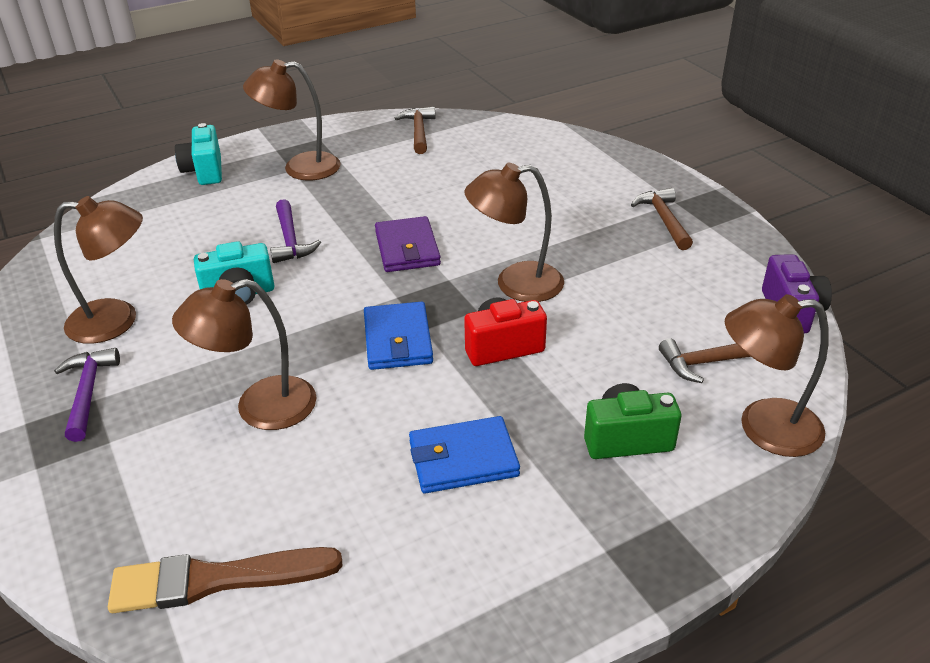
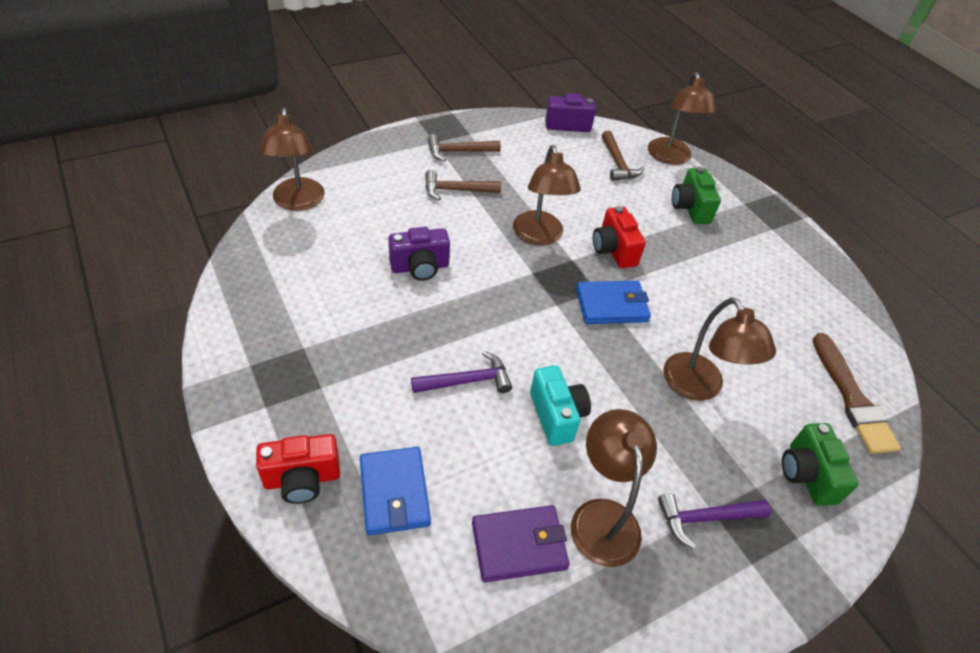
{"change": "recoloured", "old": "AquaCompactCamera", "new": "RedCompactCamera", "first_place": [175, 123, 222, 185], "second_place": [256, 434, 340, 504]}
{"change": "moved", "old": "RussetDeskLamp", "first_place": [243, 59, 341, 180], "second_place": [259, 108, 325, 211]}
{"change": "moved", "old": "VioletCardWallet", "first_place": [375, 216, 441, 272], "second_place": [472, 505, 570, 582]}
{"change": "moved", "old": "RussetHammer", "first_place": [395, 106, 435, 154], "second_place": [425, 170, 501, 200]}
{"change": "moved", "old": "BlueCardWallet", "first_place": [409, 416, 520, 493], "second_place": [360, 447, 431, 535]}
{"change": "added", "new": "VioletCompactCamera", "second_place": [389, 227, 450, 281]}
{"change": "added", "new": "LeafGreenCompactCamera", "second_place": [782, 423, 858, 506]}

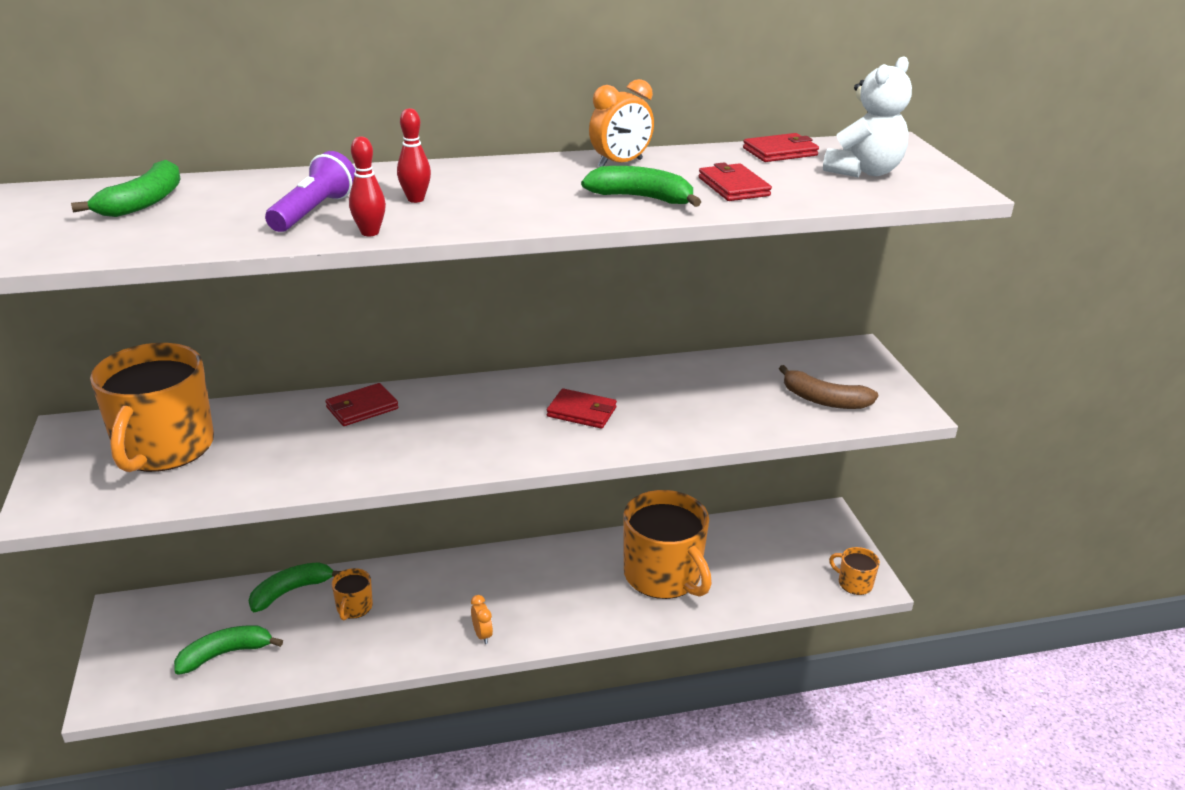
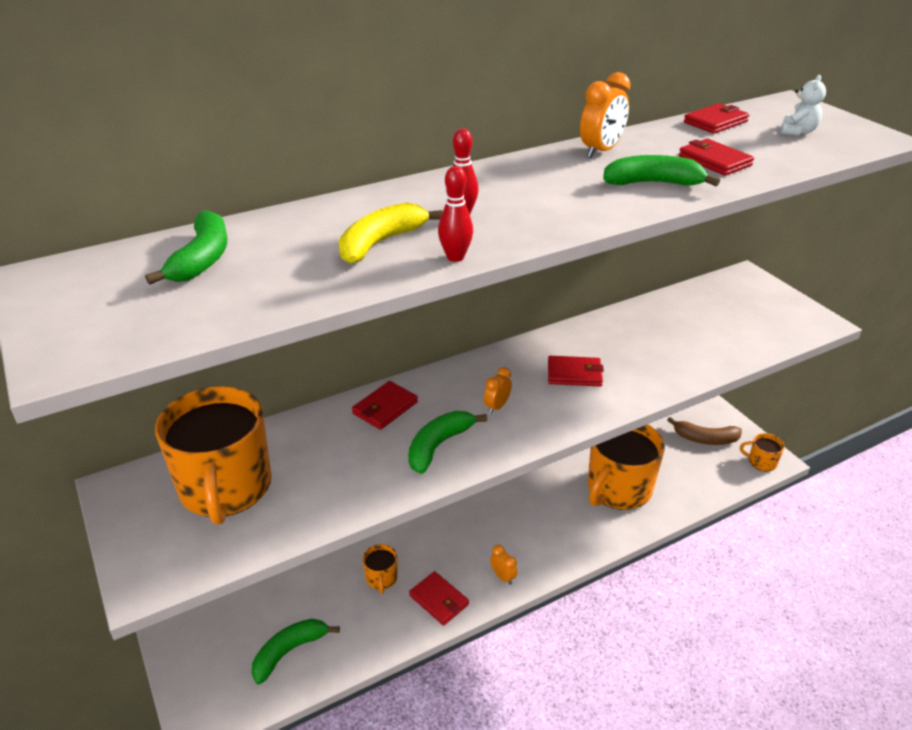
{"change": "moved", "old": "LeafGreenBananaFruit", "first_place": [249, 562, 341, 612], "second_place": [408, 411, 487, 474]}
{"change": "replaced", "old": "VioletFlashlight", "new": "YellowBananaFruit", "first_place": [265, 151, 355, 232], "second_place": [339, 203, 443, 264]}
{"change": "turned", "old": "OrangeTeaMug", "first_place": [623, 490, 712, 599], "second_place": [588, 424, 665, 510], "degrees": 90}
{"change": "moved", "old": "RussetBananaFruit", "first_place": [779, 365, 878, 409], "second_place": [667, 417, 742, 445]}
{"change": "resized", "old": "SnowWhiteTeddy", "first_place": [823, 56, 912, 177], "second_place": [780, 75, 826, 135], "factor": 0.57}
{"change": "added", "new": "RedCardWallet", "second_place": [409, 571, 469, 626]}
{"change": "added", "new": "OrangeClock", "second_place": [484, 367, 512, 414]}

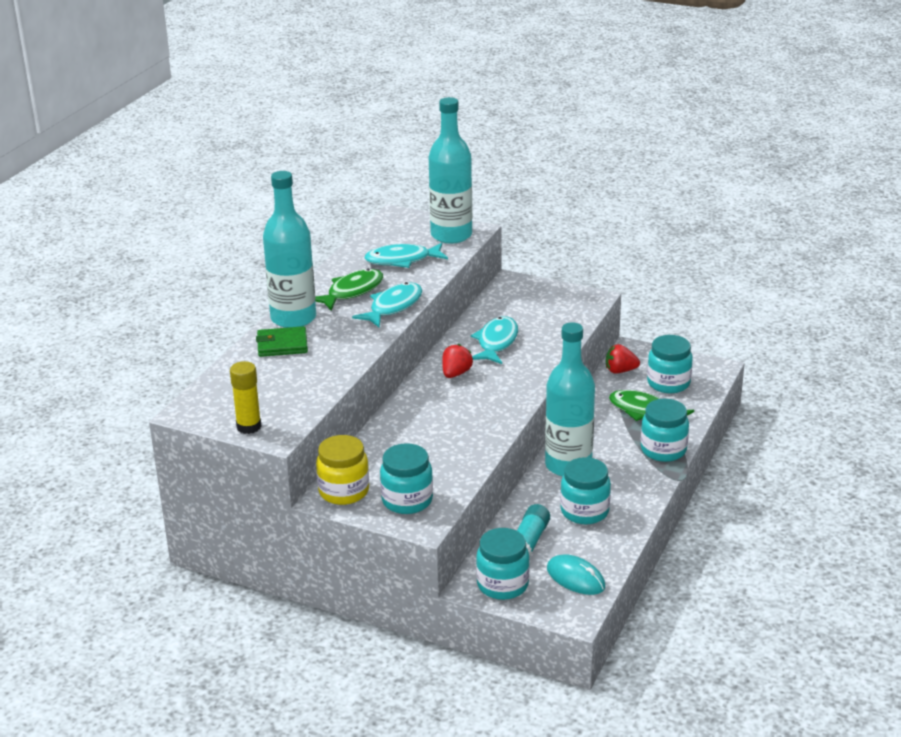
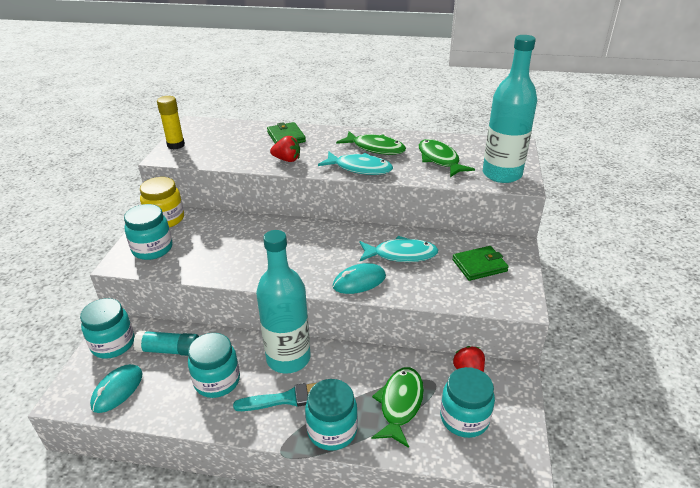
{"change": "removed", "old": "AquaFlask", "first_place": [263, 171, 316, 328]}
{"change": "recoloured", "old": "AquaToyFish", "new": "LeafGreenToyFish", "first_place": [364, 243, 448, 268], "second_place": [419, 139, 475, 177]}
{"change": "moved", "old": "RedStrawberry", "first_place": [442, 344, 473, 378], "second_place": [270, 136, 300, 162]}
{"change": "added", "new": "AquaBrush", "second_place": [233, 383, 316, 411]}
{"change": "added", "new": "AquaMouse", "second_place": [333, 263, 386, 294]}
{"change": "added", "new": "LeafGreenCardWallet", "second_place": [452, 246, 509, 281]}

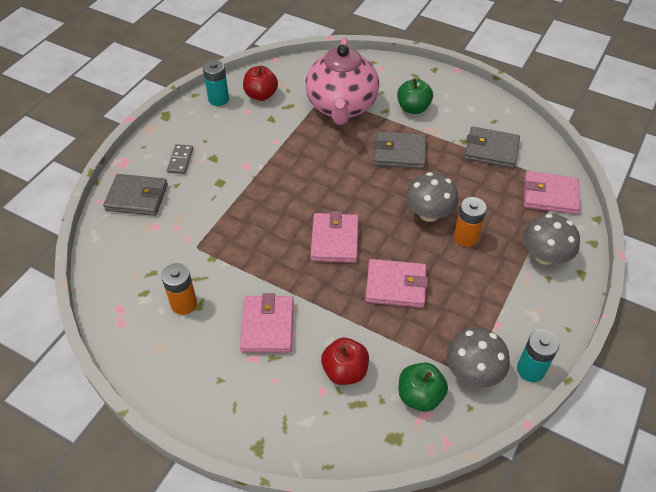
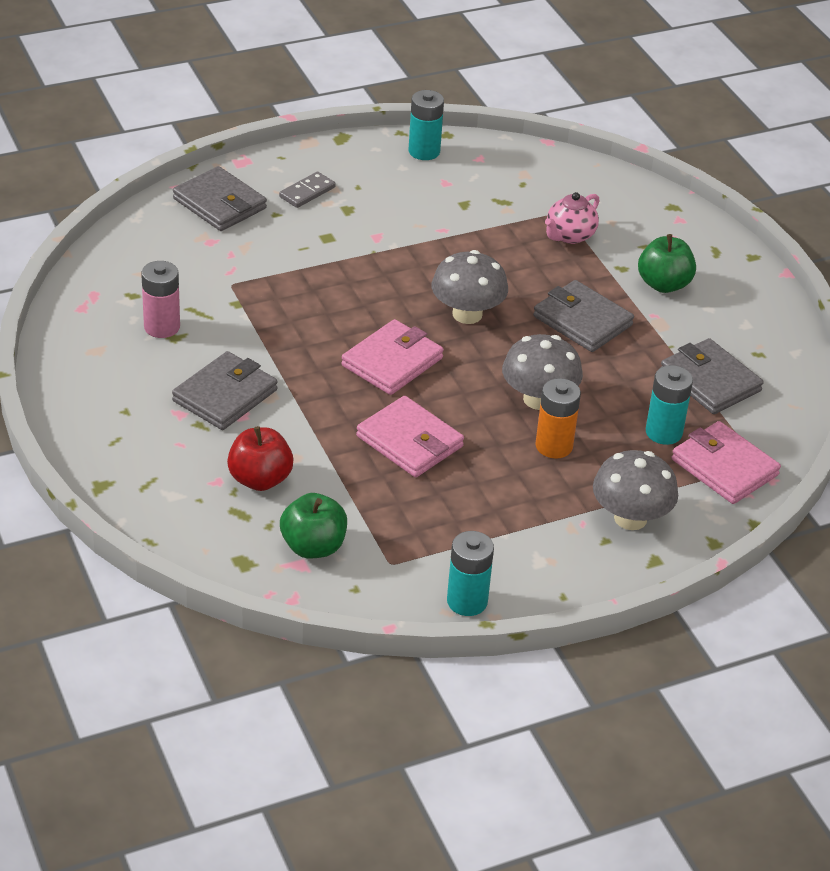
{"change": "recoloured", "old": "OrangeBattery", "new": "PinkBattery", "first_place": [161, 263, 197, 315], "second_place": [141, 261, 180, 338]}
{"change": "recoloured", "old": "PinkCardWallet", "new": "GreyCardWallet", "first_place": [240, 293, 294, 353], "second_place": [172, 351, 278, 430]}
{"change": "removed", "old": "RedAppleFruit", "first_place": [243, 66, 278, 101]}
{"change": "resized", "old": "PinkTeapot", "first_place": [305, 37, 379, 125], "second_place": [545, 192, 599, 244], "factor": 0.45}
{"change": "moved", "old": "GreyMushroom", "first_place": [446, 328, 510, 388], "second_place": [432, 250, 508, 324]}
{"change": "added", "new": "AquaBattery", "second_place": [646, 365, 693, 445]}

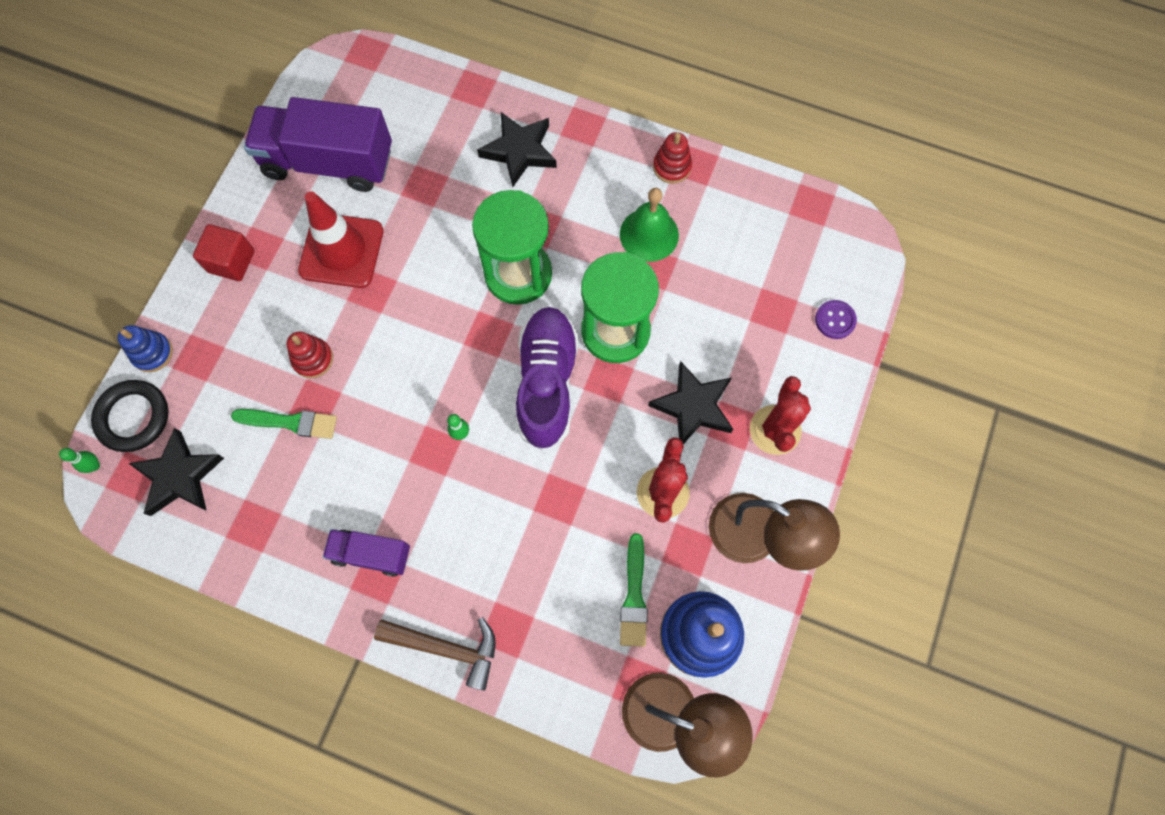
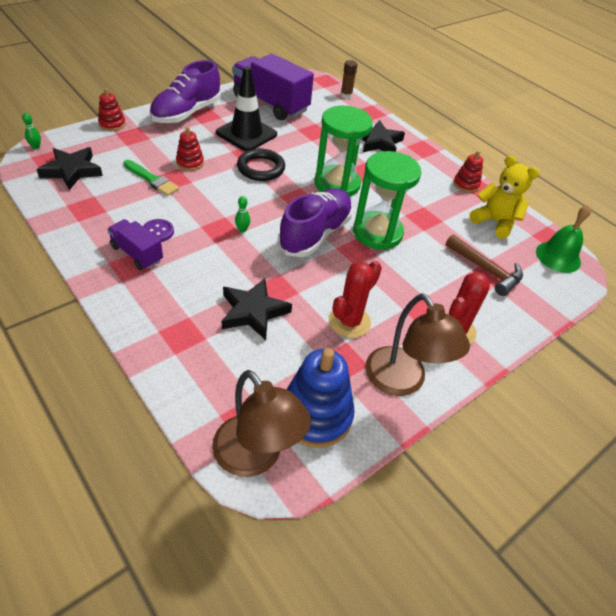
{"change": "moved", "old": "EbonyRing", "first_place": [91, 380, 169, 452], "second_place": [237, 149, 285, 181]}
{"change": "recoloured", "old": "BlueRingStacker", "new": "RedRingStacker", "first_place": [118, 325, 173, 372], "second_place": [98, 88, 126, 131]}
{"change": "replaced", "old": "RedCube", "new": "VioletLaceUpShoe", "first_place": [193, 224, 254, 281], "second_place": [149, 60, 221, 124]}
{"change": "recoloured", "old": "RedSafetyCone", "new": "EbonySafetyCone", "first_place": [298, 191, 384, 288], "second_place": [216, 66, 277, 151]}
{"change": "moved", "old": "RussetHammer", "first_place": [374, 617, 496, 691], "second_place": [445, 234, 523, 296]}
{"change": "moved", "old": "LeafGreenSchoolBell", "first_place": [620, 188, 679, 262], "second_place": [536, 205, 591, 273]}
{"change": "removed", "old": "LeafGreenBrush", "first_place": [620, 533, 648, 647]}
{"change": "moved", "old": "EbonyStar", "first_place": [648, 361, 733, 444], "second_place": [222, 278, 292, 340]}
{"change": "moved", "old": "VioletShirtButton", "first_place": [815, 300, 857, 339], "second_place": [143, 219, 174, 242]}
{"change": "added", "new": "RussetGlue", "second_place": [340, 60, 357, 99]}
{"change": "added", "new": "YellowTeddy", "second_place": [469, 156, 540, 239]}

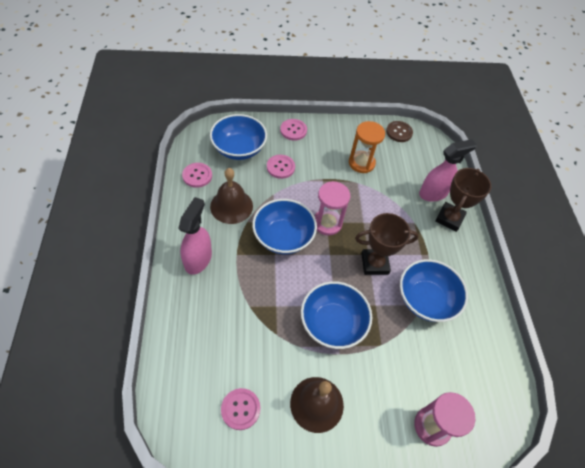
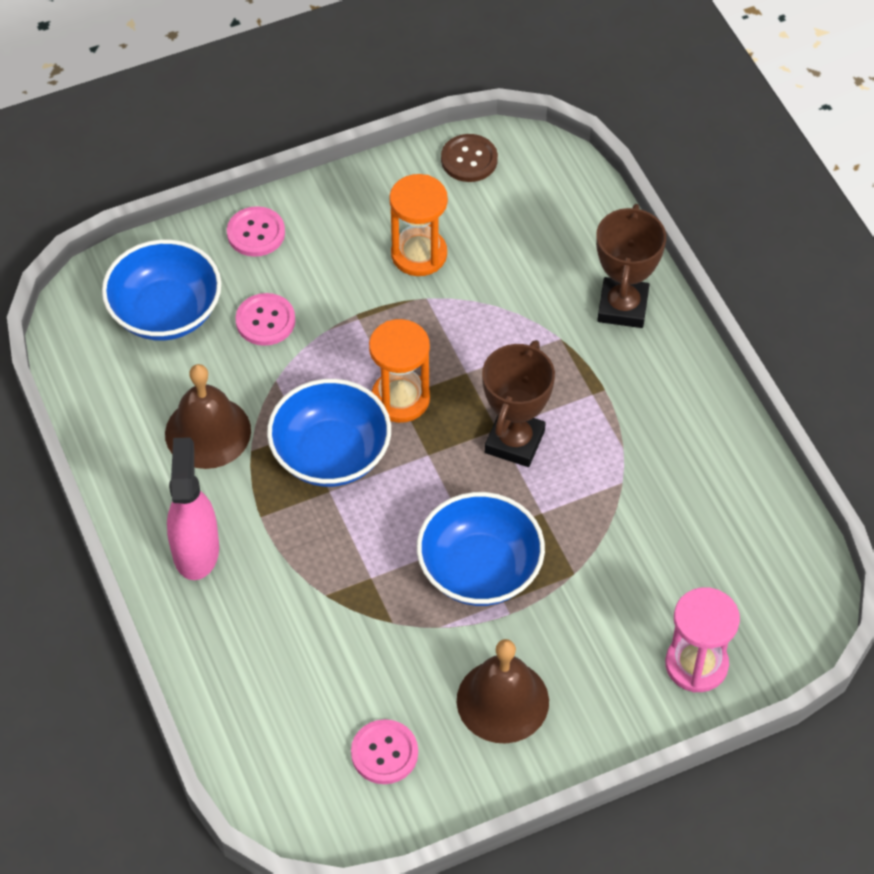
{"change": "removed", "old": "PinkShirtButton", "first_place": [182, 163, 212, 188]}
{"change": "recoloured", "old": "PinkHourglass", "new": "OrangeHourglass", "first_place": [314, 181, 350, 235], "second_place": [369, 319, 430, 423]}
{"change": "turned", "old": "RussetTrophy", "first_place": [355, 213, 419, 275], "second_place": [482, 340, 555, 467], "degrees": -45}
{"change": "removed", "old": "BlueBowl", "first_place": [400, 259, 468, 322]}
{"change": "removed", "old": "PinkSprayer", "first_place": [419, 139, 477, 202]}

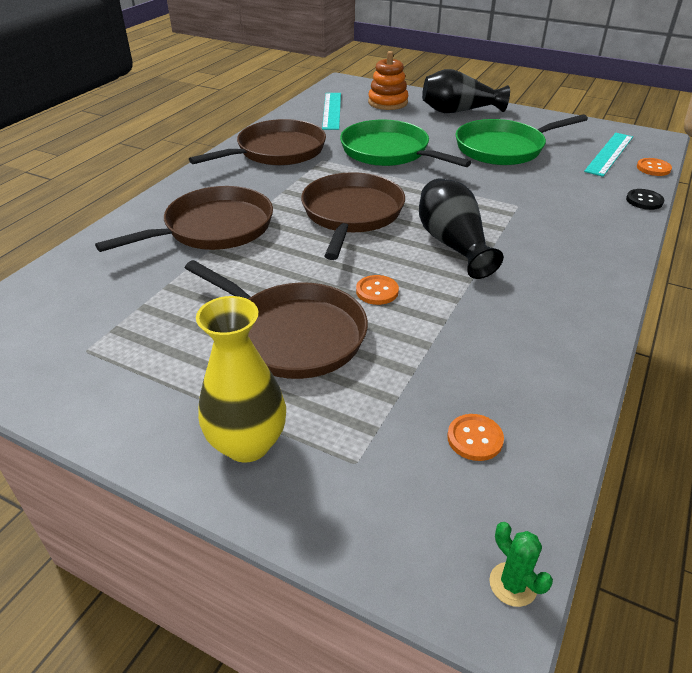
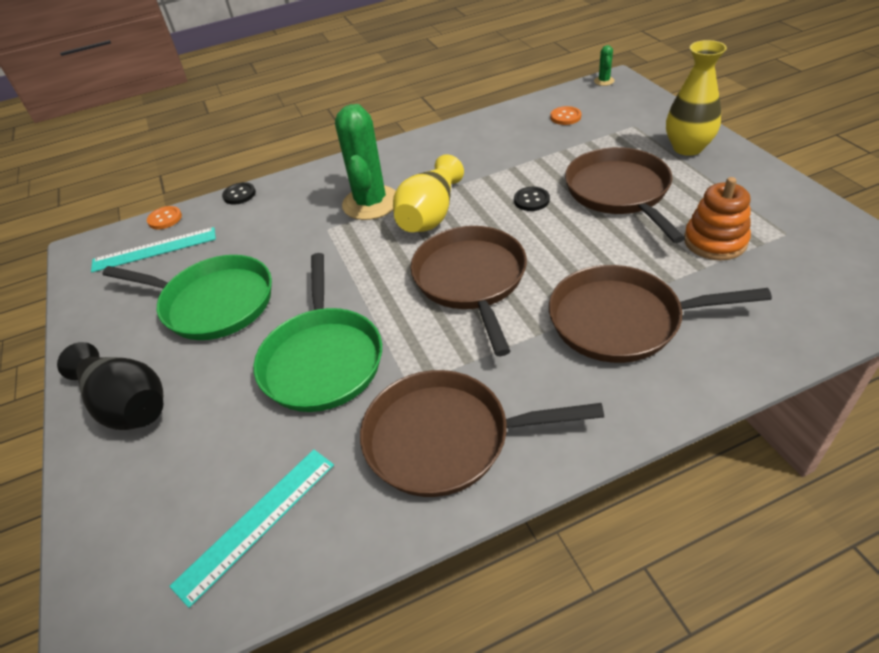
{"change": "turned", "old": "RussetFryingPan", "first_place": [301, 172, 405, 260], "second_place": [410, 226, 527, 356], "degrees": 120}
{"change": "recoloured", "old": "OrangeShirtButton", "new": "EbonyShirtButton", "first_place": [356, 275, 399, 305], "second_place": [514, 187, 550, 211]}
{"change": "moved", "old": "OrangeRingStacker", "first_place": [368, 51, 408, 110], "second_place": [684, 177, 751, 260]}
{"change": "recoloured", "old": "EbonyFlowerVase", "new": "YellowFlowerVase", "first_place": [419, 178, 503, 279], "second_place": [393, 154, 464, 232]}
{"change": "added", "new": "LeafGreenCactus", "second_place": [335, 104, 396, 220]}

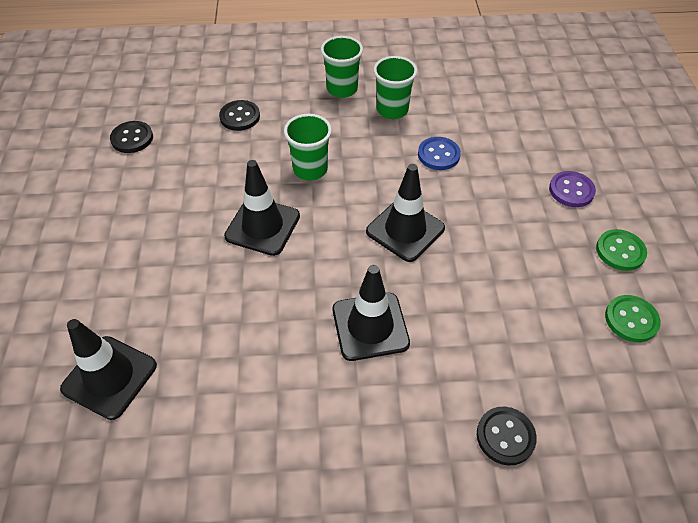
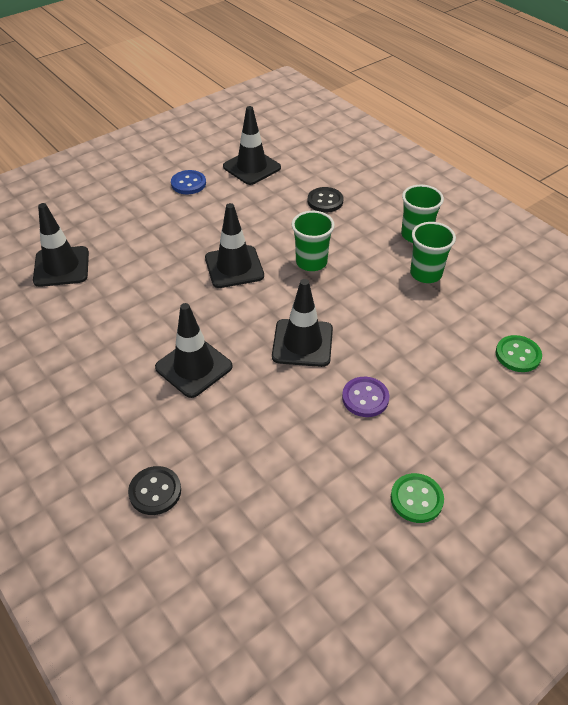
{"change": "replaced", "old": "EbonyShirtButton", "new": "EbonySafetyCone", "first_place": [110, 121, 153, 153], "second_place": [223, 106, 281, 185]}
{"change": "moved", "old": "BlueShirtButton", "first_place": [418, 137, 461, 170], "second_place": [171, 170, 206, 194]}
{"change": "moved", "old": "VioletShirtButton", "first_place": [549, 171, 596, 207], "second_place": [342, 377, 389, 417]}
{"change": "moved", "old": "LeafGreenShirtButton", "first_place": [605, 295, 661, 342], "second_place": [496, 335, 542, 372]}

